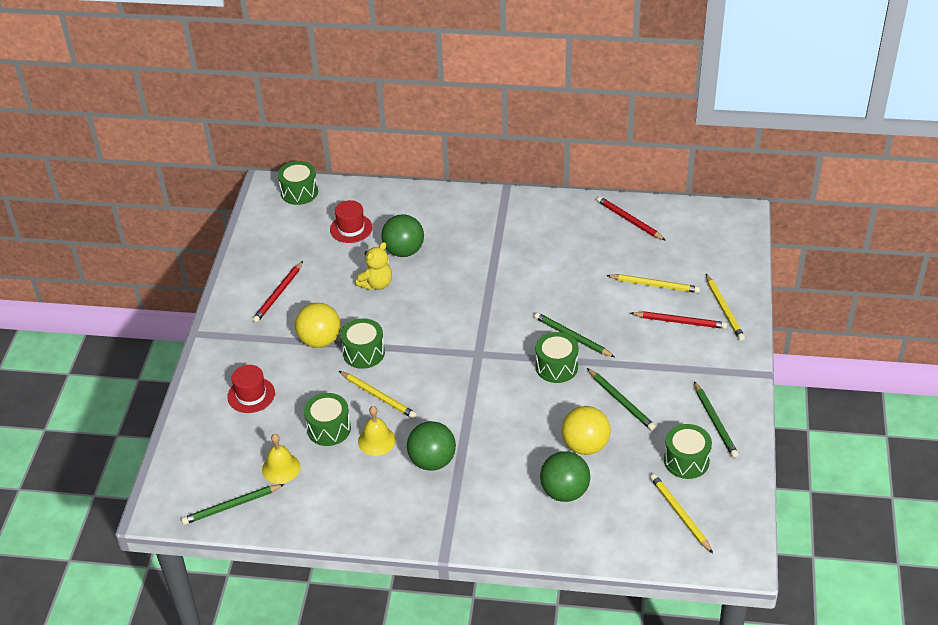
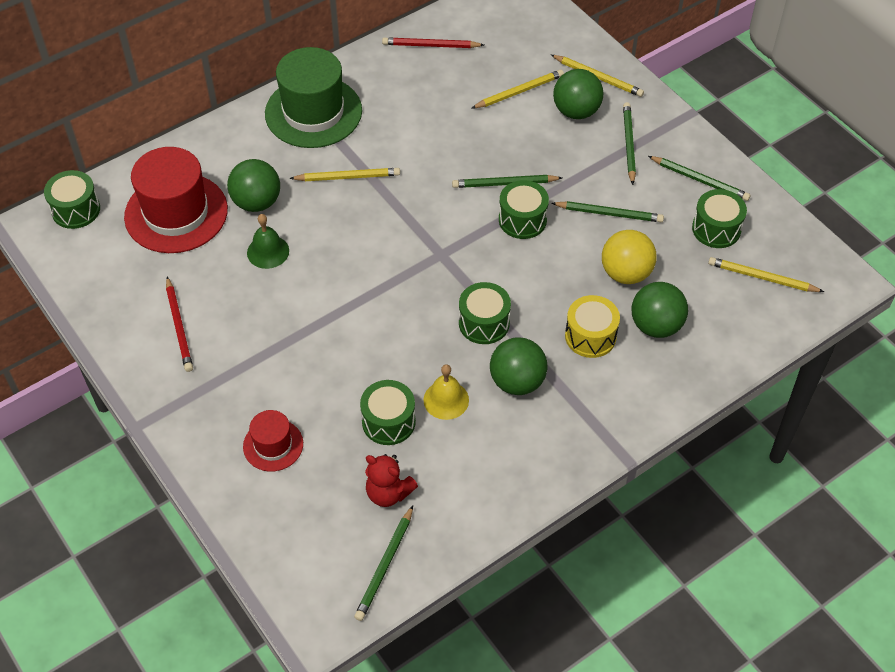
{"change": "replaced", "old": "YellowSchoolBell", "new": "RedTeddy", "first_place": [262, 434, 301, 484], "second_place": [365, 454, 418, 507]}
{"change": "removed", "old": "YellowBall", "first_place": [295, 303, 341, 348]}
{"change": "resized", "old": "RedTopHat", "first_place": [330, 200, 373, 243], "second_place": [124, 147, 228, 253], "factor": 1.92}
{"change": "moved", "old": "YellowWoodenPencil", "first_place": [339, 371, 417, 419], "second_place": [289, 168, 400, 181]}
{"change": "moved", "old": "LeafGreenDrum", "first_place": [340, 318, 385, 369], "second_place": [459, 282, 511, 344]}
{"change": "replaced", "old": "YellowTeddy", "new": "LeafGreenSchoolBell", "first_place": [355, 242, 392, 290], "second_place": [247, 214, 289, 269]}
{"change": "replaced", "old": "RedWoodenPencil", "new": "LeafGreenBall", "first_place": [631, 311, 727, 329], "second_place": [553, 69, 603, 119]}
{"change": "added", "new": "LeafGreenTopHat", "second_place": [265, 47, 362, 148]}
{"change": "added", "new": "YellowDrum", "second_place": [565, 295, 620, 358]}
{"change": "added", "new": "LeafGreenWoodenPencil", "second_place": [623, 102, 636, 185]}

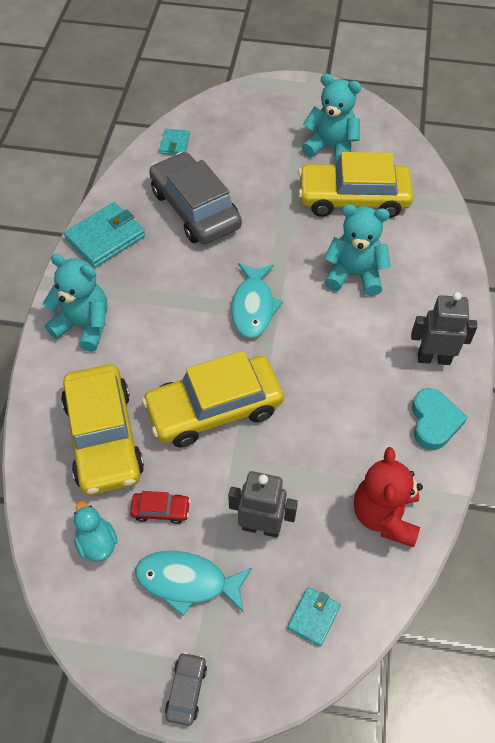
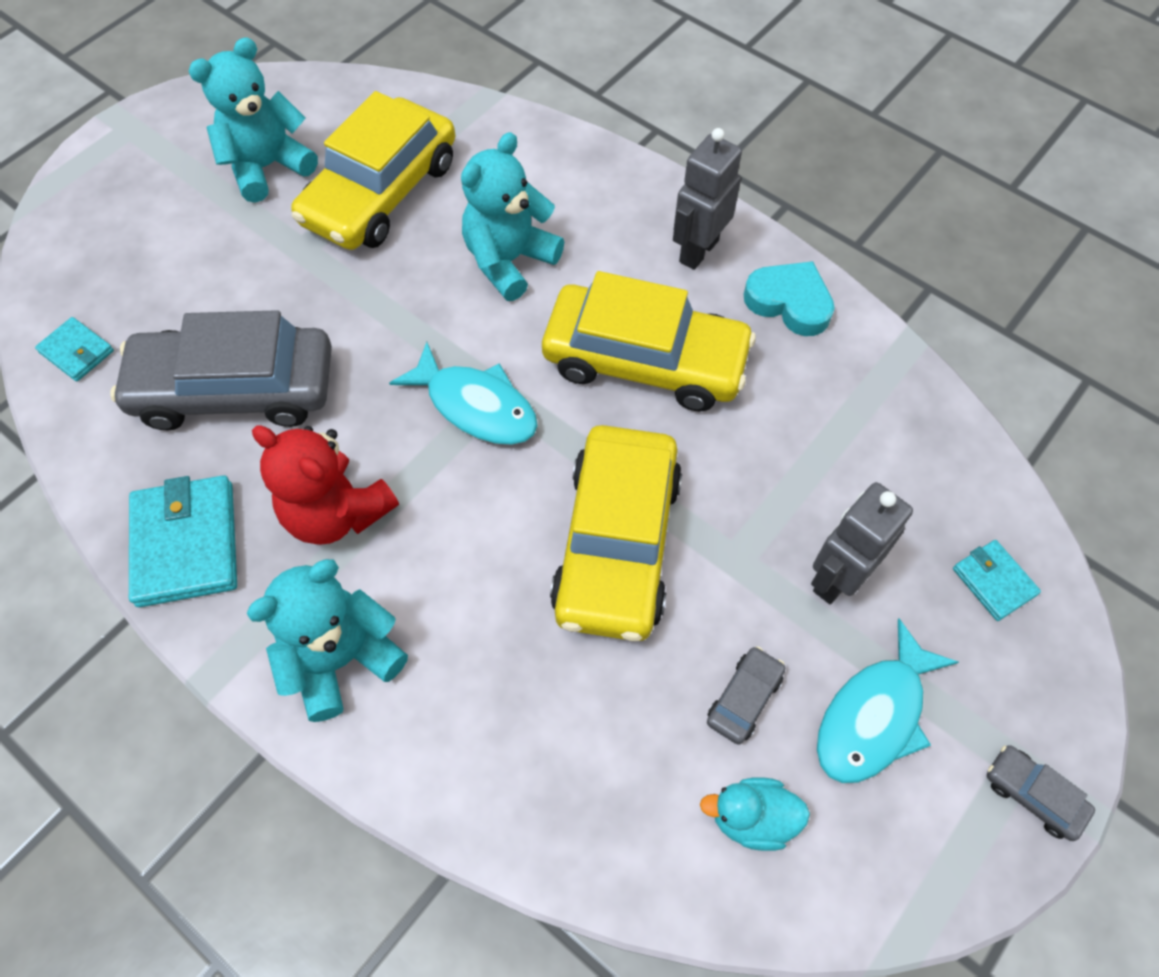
{"change": "moved", "old": "YellowToyCar", "first_place": [61, 364, 144, 495], "second_place": [542, 271, 756, 412]}
{"change": "recoloured", "old": "RedToyCar", "new": "GreyToyCar", "first_place": [130, 491, 190, 524], "second_place": [707, 646, 786, 745]}
{"change": "moved", "old": "RedTeddy", "first_place": [354, 447, 423, 547], "second_place": [252, 425, 399, 545]}

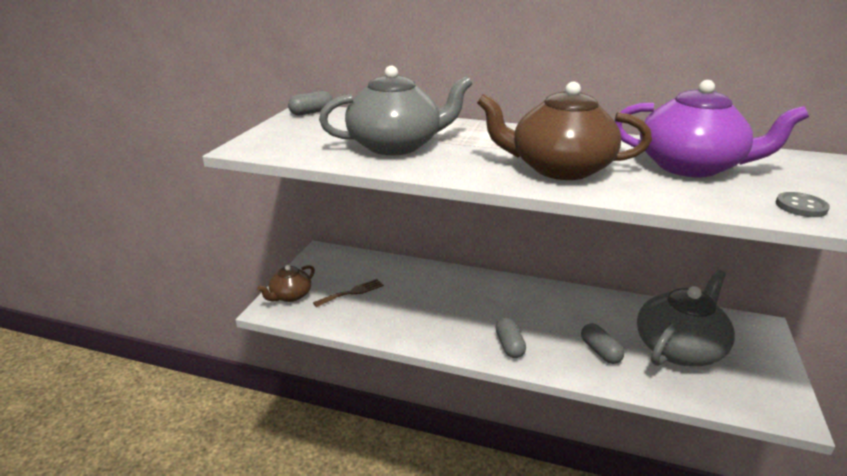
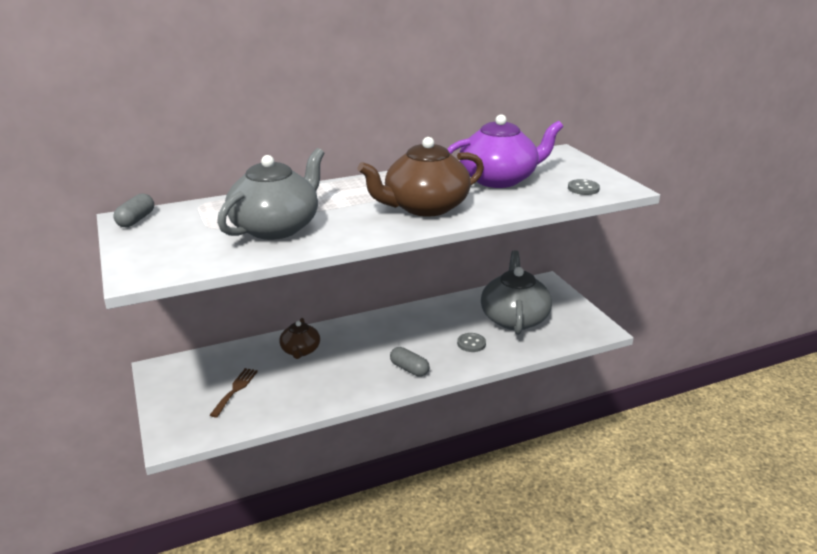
{"change": "moved", "old": "RussetTeapot", "first_place": [257, 265, 315, 302], "second_place": [279, 318, 320, 359]}
{"change": "replaced", "old": "GreyCapsule", "new": "GreyShirtButton", "first_place": [581, 323, 624, 364], "second_place": [457, 333, 486, 352]}

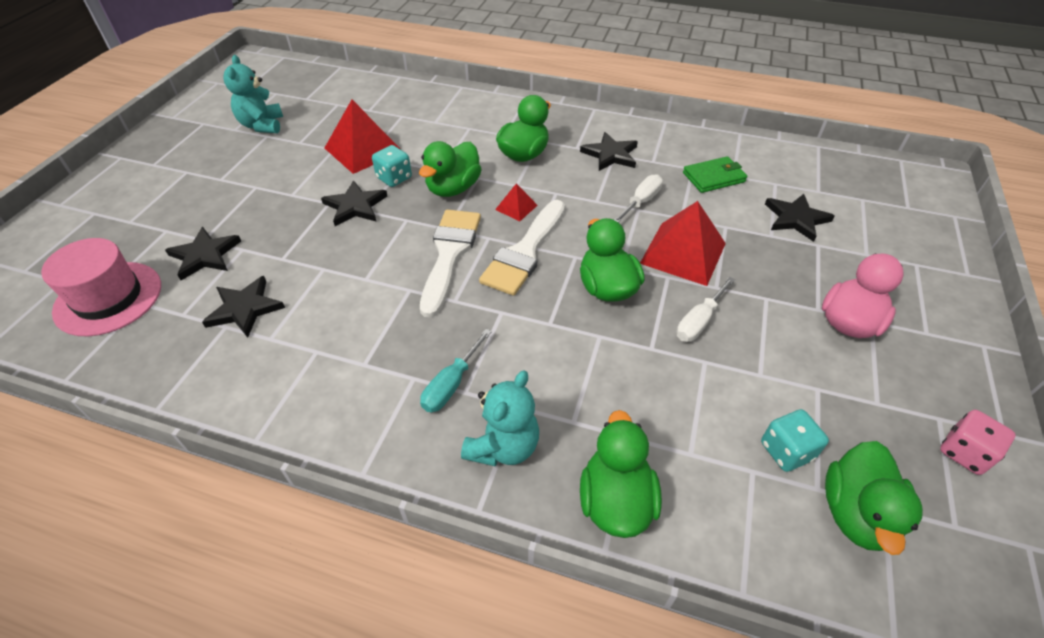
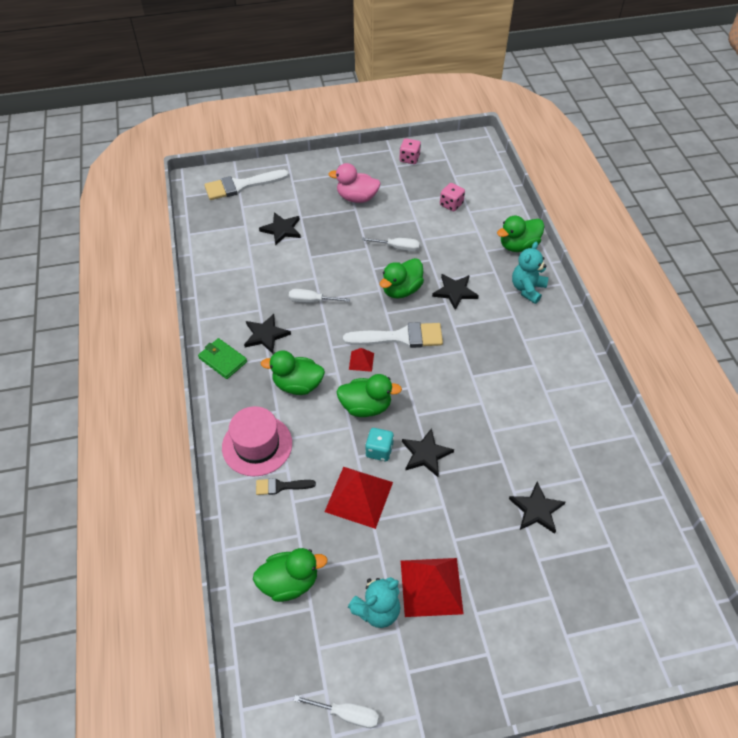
{"change": "moved", "old": "PinkTopHat", "first_place": [41, 238, 161, 336], "second_place": [222, 406, 292, 476]}
{"change": "moved", "old": "EbonyStar", "first_place": [202, 276, 285, 338], "second_place": [432, 274, 479, 310]}
{"change": "moved", "old": "SnowWhiteBrush", "first_place": [420, 209, 481, 318], "second_place": [204, 170, 289, 200]}
{"change": "removed", "old": "AquaHandScrewdriver", "first_place": [420, 329, 492, 412]}
{"change": "turned", "old": "AquaTeddy", "first_place": [461, 370, 539, 467], "second_place": [512, 242, 548, 304], "degrees": -60}
{"change": "moved", "old": "RedPyramidShape", "first_place": [640, 201, 726, 286], "second_place": [401, 558, 464, 617]}
{"change": "moved", "old": "LeafGreenCardWallet", "first_place": [683, 156, 747, 193], "second_place": [198, 338, 247, 379]}
{"change": "recoloured", "old": "AquaDice", "new": "PinkDice", "first_place": [761, 409, 829, 472], "second_place": [440, 183, 465, 211]}
{"change": "moved", "old": "LeafGreenToyDuck", "first_place": [825, 441, 923, 555], "second_place": [253, 548, 328, 602]}
{"change": "added", "new": "EbonyBrush", "second_place": [256, 478, 316, 495]}
{"change": "added", "new": "SnowWhiteHandScrewdriver", "second_place": [294, 695, 379, 728]}

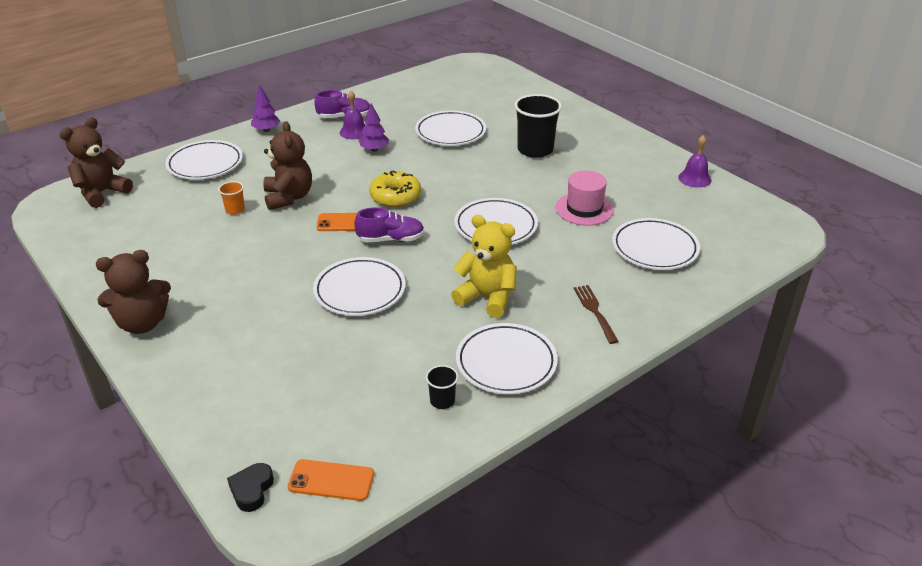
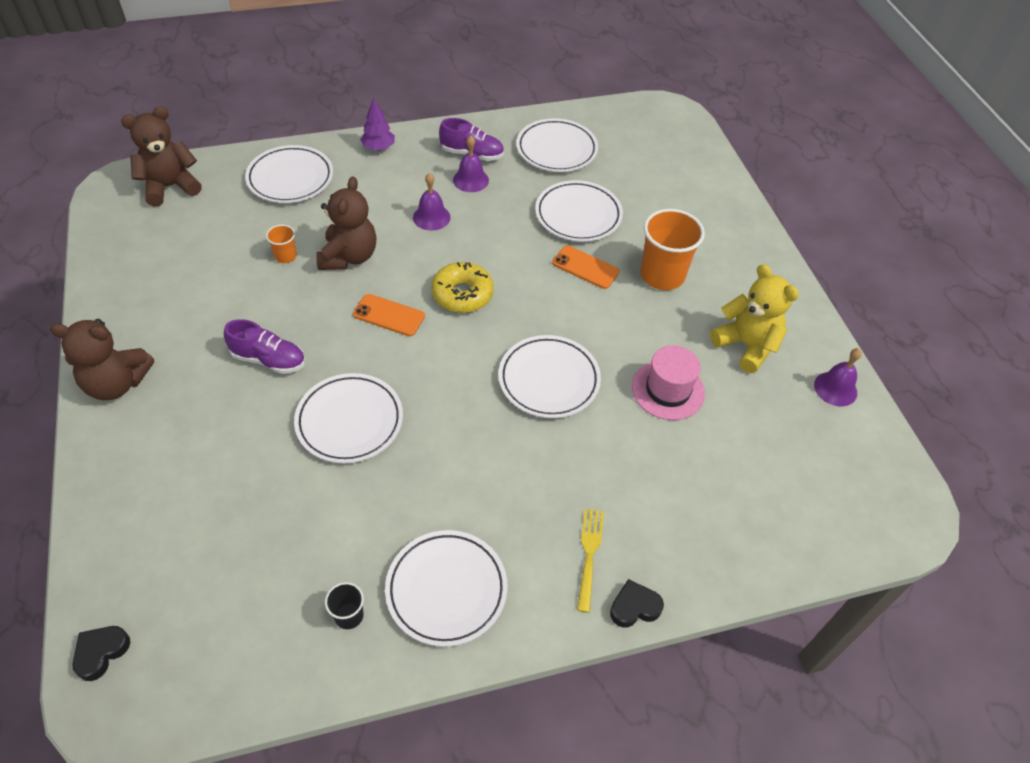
{"change": "moved", "old": "OrangeMobilePhone", "first_place": [288, 459, 374, 501], "second_place": [552, 246, 620, 289]}
{"change": "moved", "old": "VioletLaceUpShoe", "first_place": [354, 207, 425, 242], "second_place": [224, 319, 305, 374]}
{"change": "removed", "old": "VioletToyTree", "first_place": [359, 103, 389, 152]}
{"change": "moved", "old": "YellowTeddy", "first_place": [451, 215, 517, 318], "second_place": [710, 264, 799, 373]}
{"change": "recoloured", "old": "EbonyTumbler", "new": "OrangeTumbler", "first_place": [514, 94, 562, 158], "second_place": [640, 209, 705, 290]}
{"change": "recoloured", "old": "RussetTableFork", "new": "YellowTableFork", "first_place": [574, 285, 619, 344], "second_place": [577, 508, 604, 613]}
{"change": "moved", "old": "SnowWhiteFlatDish", "first_place": [612, 218, 700, 270], "second_place": [516, 118, 598, 172]}
{"change": "added", "new": "VioletSchoolBell", "second_place": [413, 173, 450, 231]}
{"change": "added", "new": "EbonyHeart", "second_place": [610, 579, 664, 628]}

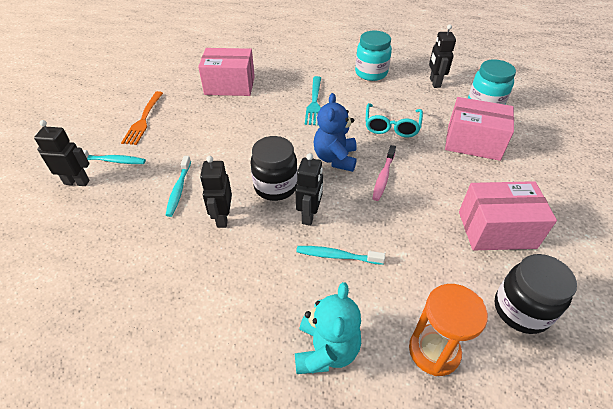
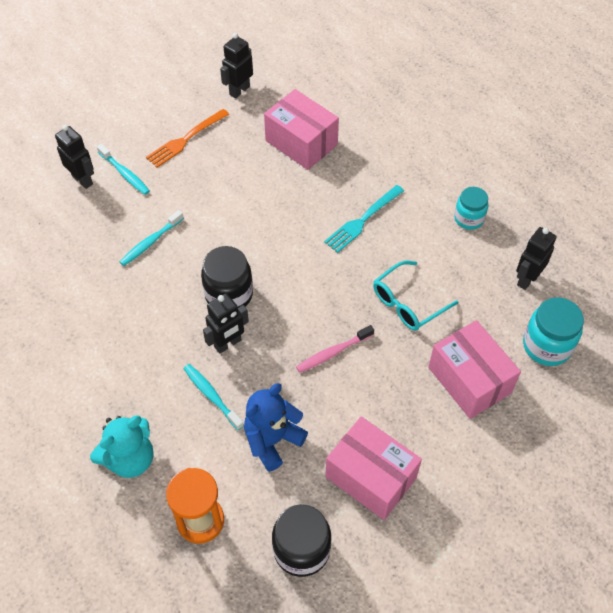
{"change": "moved", "old": "EbonyRobotFigure", "first_place": [200, 156, 232, 228], "second_place": [220, 33, 253, 99]}
{"change": "moved", "old": "BlueTeddy", "first_place": [313, 93, 357, 172], "second_place": [244, 383, 308, 472]}
{"change": "resized", "old": "AquaJar", "first_place": [355, 31, 392, 81], "second_place": [454, 187, 489, 230], "factor": 0.67}

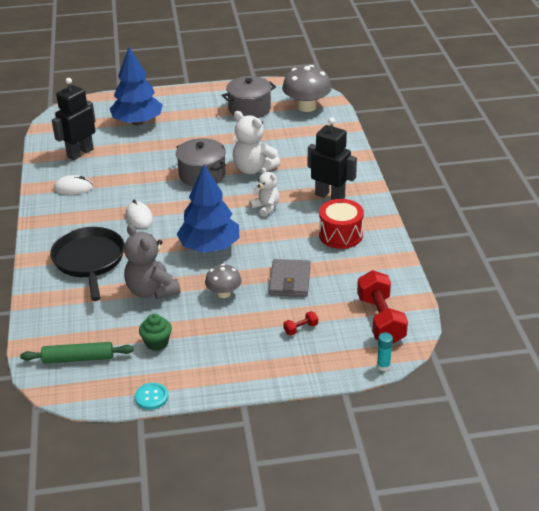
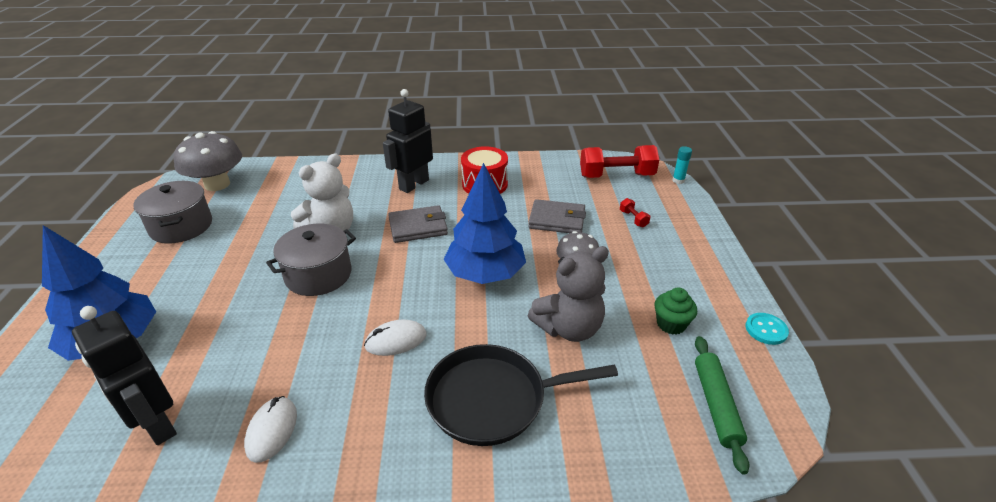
{"change": "replaced", "old": "SnowWhiteTeddy", "new": "GreyCardWallet", "first_place": [249, 167, 279, 217], "second_place": [388, 205, 448, 243]}

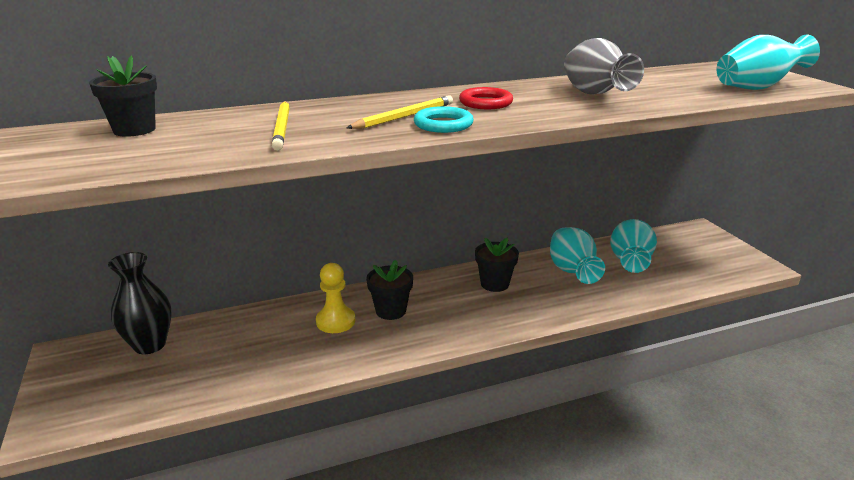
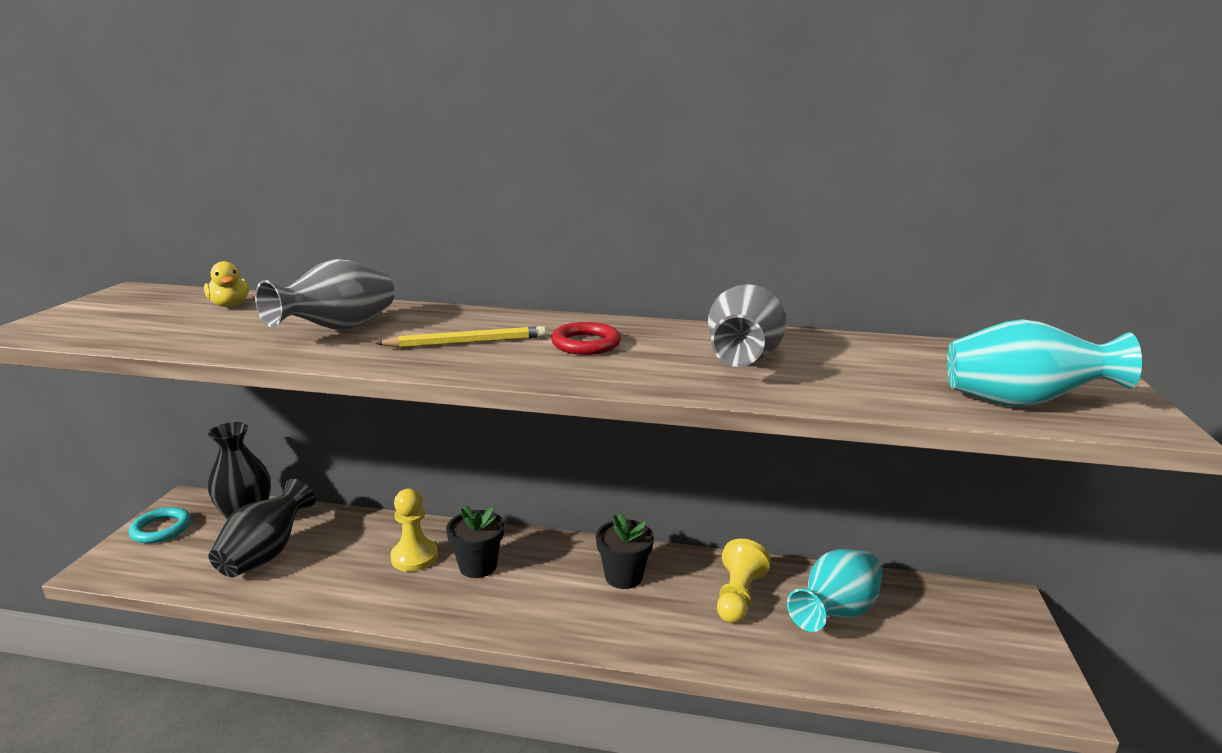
{"change": "replaced", "old": "EbonyPottedPlant", "new": "YellowToyDuck", "first_place": [89, 55, 157, 137], "second_place": [204, 261, 249, 307]}
{"change": "replaced", "old": "YellowWoodenPencil", "new": "GreyFlowerVase", "first_place": [272, 101, 290, 150], "second_place": [255, 259, 394, 330]}
{"change": "moved", "old": "AquaRing", "first_place": [414, 106, 474, 133], "second_place": [129, 507, 191, 543]}
{"change": "replaced", "old": "AquaFlowerVase", "new": "YellowChessPawn", "first_place": [550, 227, 605, 284], "second_place": [717, 539, 771, 623]}
{"change": "added", "new": "EbonyFlowerVase", "second_place": [209, 479, 315, 577]}

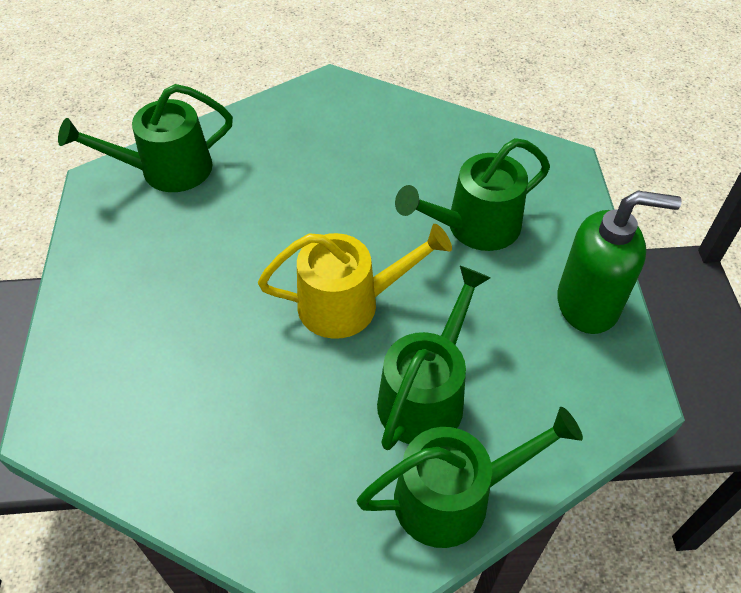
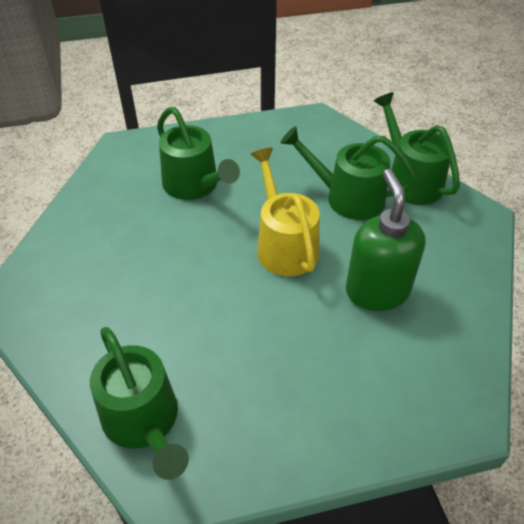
{"change": "moved", "old": "LeafGreenPumpBottle", "first_place": [557, 191, 682, 334], "second_place": [346, 169, 426, 311]}

